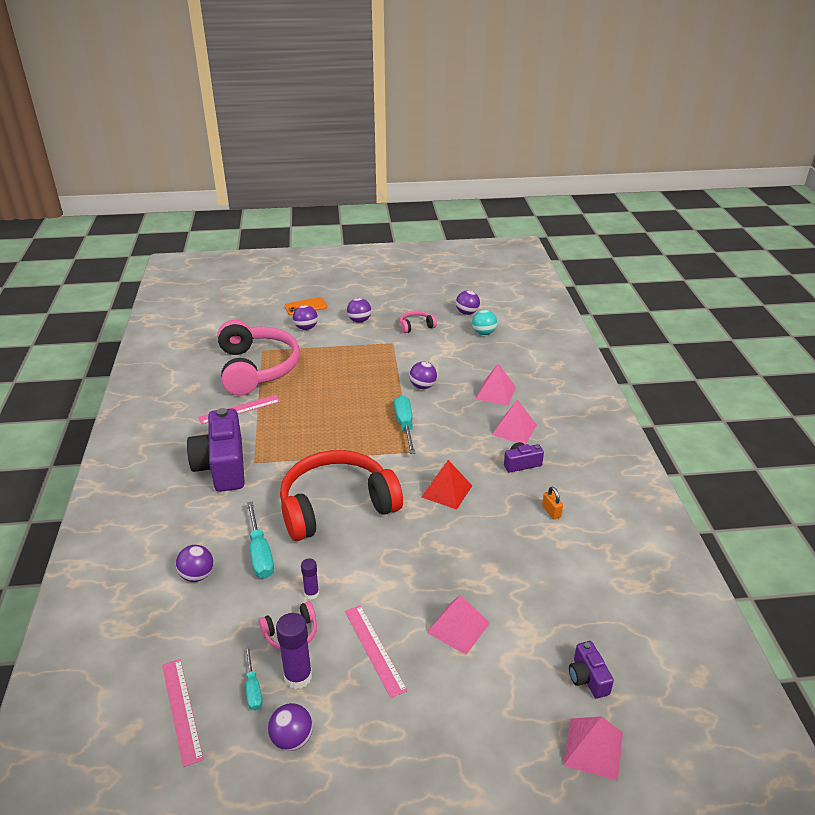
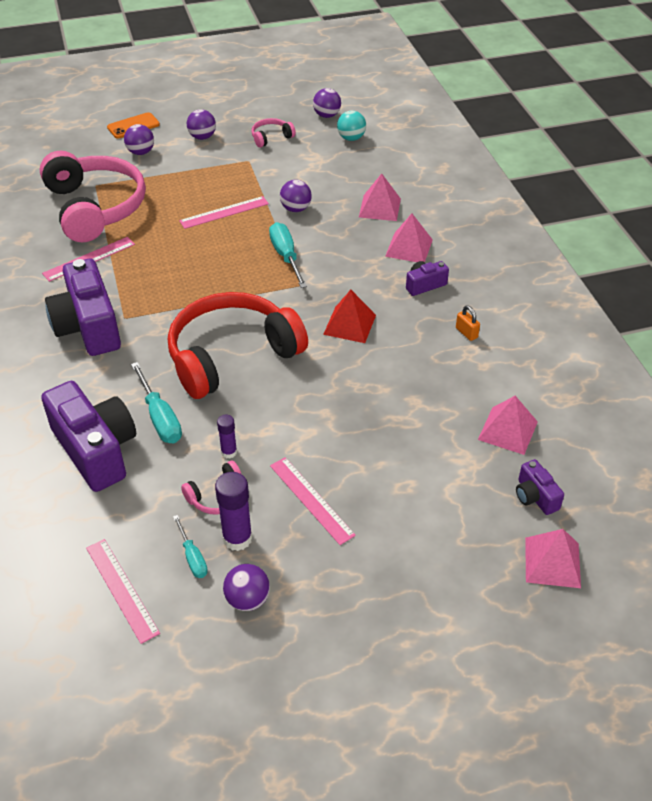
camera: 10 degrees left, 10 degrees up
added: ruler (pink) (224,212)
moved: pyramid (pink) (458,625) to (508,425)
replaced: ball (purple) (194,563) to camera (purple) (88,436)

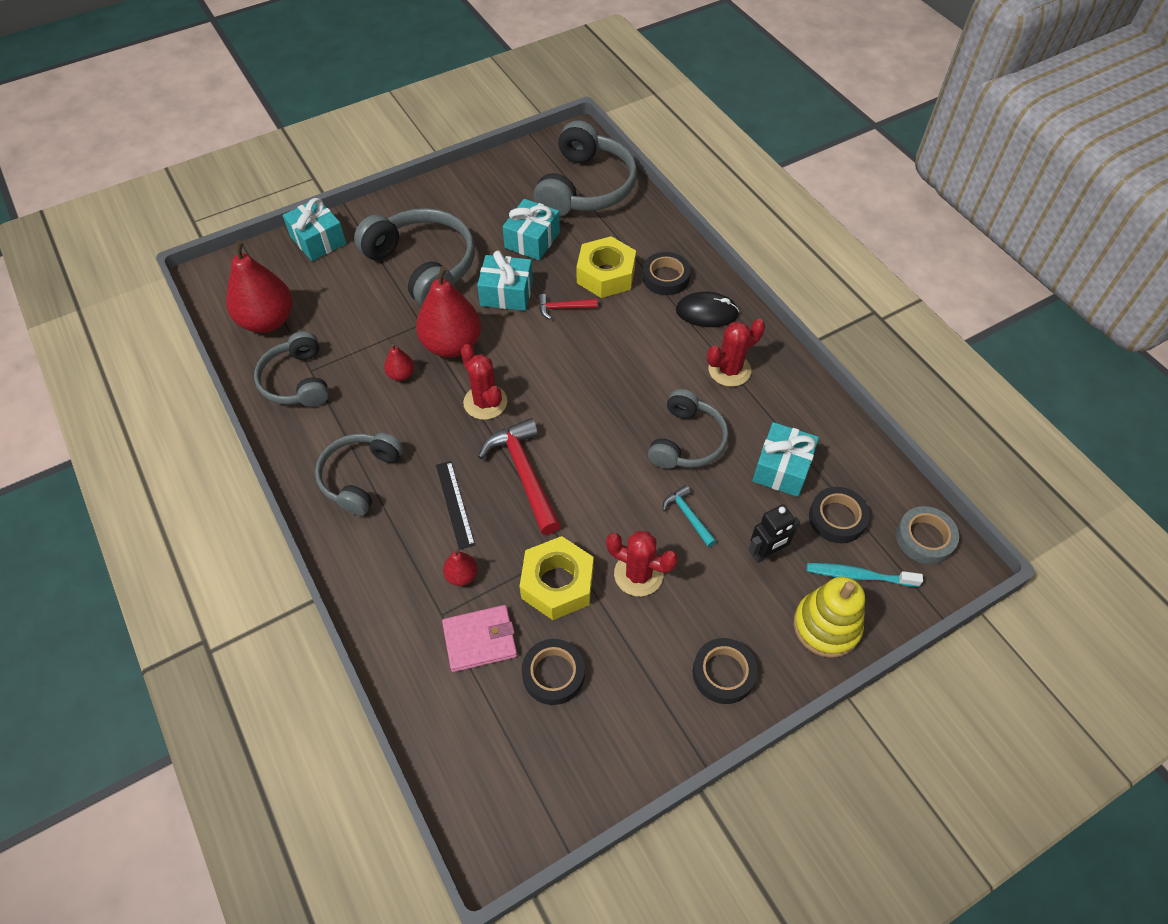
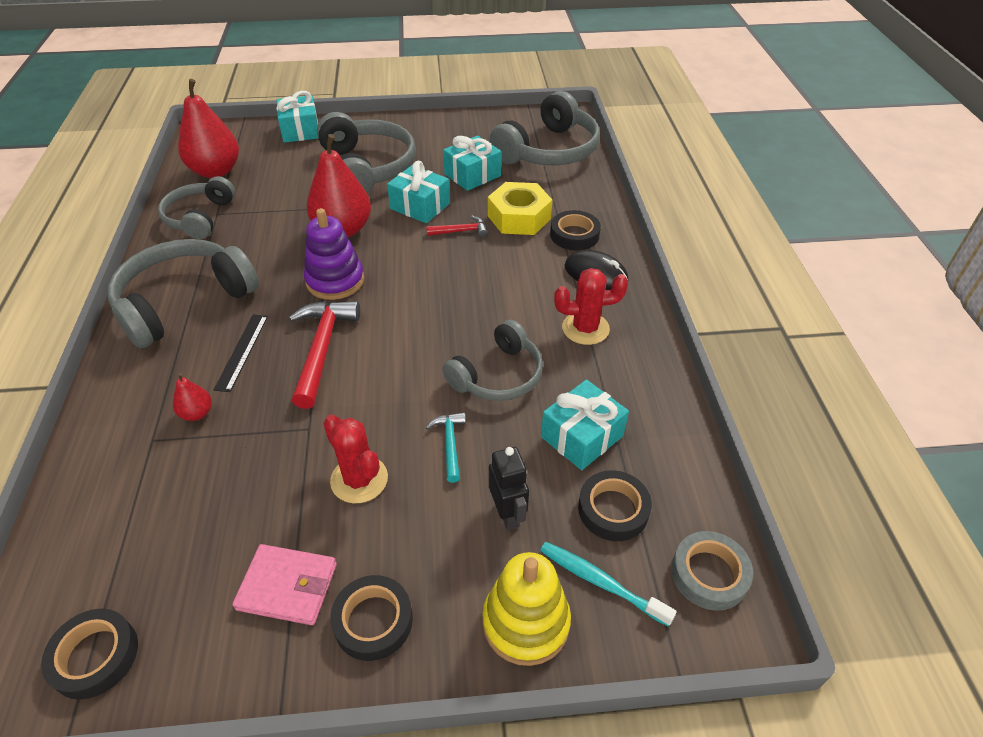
camera: 25 degrees right, 10 degrees down
removed: pear (red) (399,362); nut (yellow) (557,578)
moved: wallet (pink) (479,638) to (284,584); tape (black) (553,672) to (89,654)
replaced: cactus (red) (484,382) to stacking toy (purple) (334,254)
turned: hammer (red) (568,307) = (456,226) 150 degrees clockwise; robot (black) (774,533) = (509,488) 105 degrees counterclockwise
resized: headphones (grey) (359,474) = (183,293) x1.56

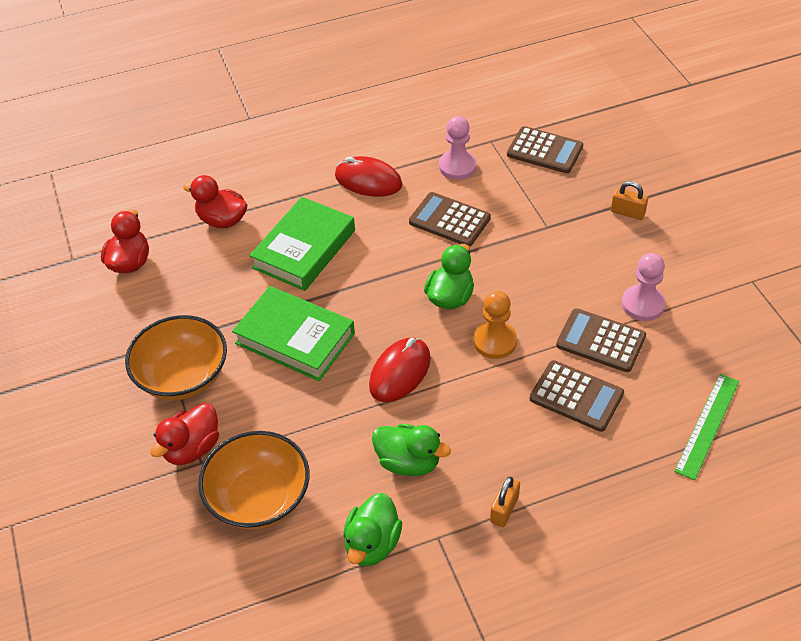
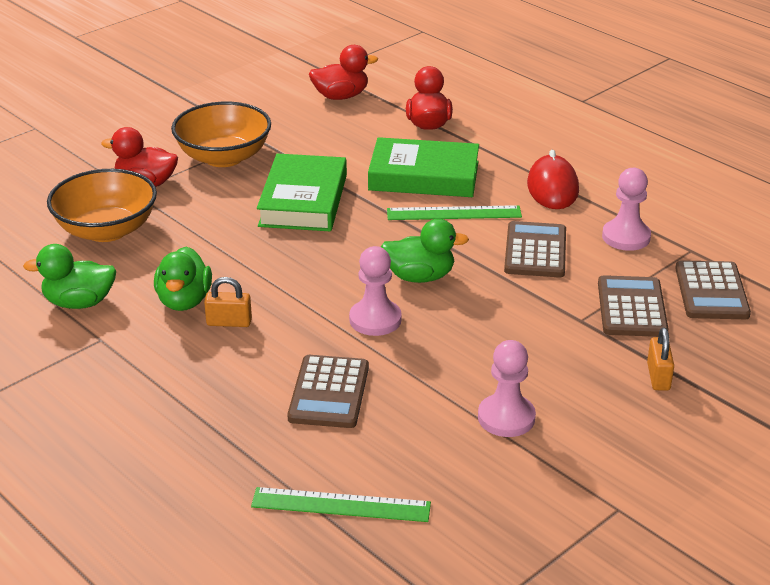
camera: 65 degrees right, 15 degrees down
removed: mouse (red) (400,370)
added: ruler (green) (454,212)
moved: padlock (orange) (505,502) to (228,302); calculator (brown) (601,340) to (633,306)
recoloured: pawn (orange) (495,325) to pawn (pink) (375,291)

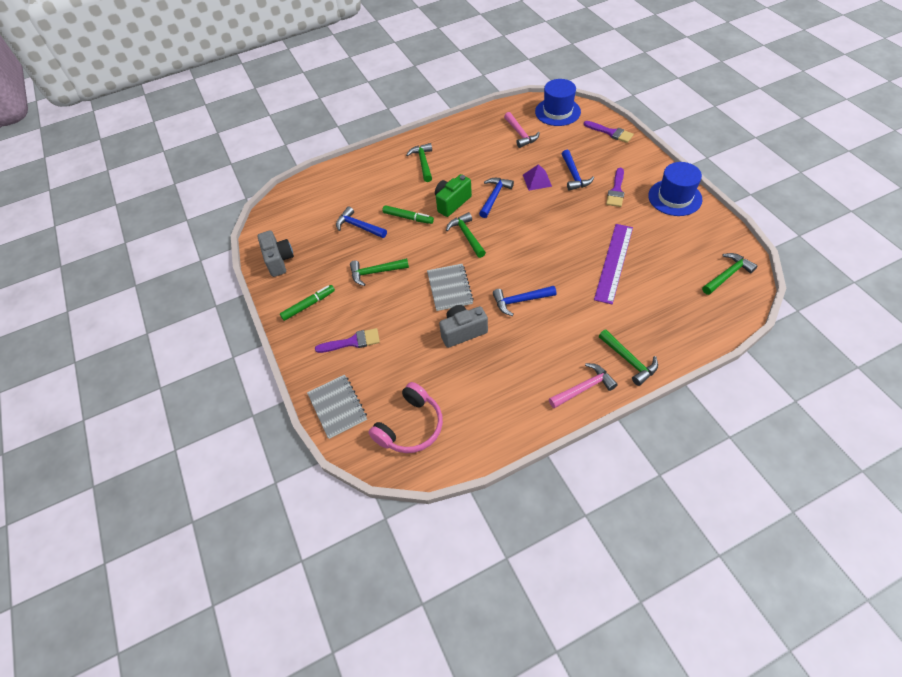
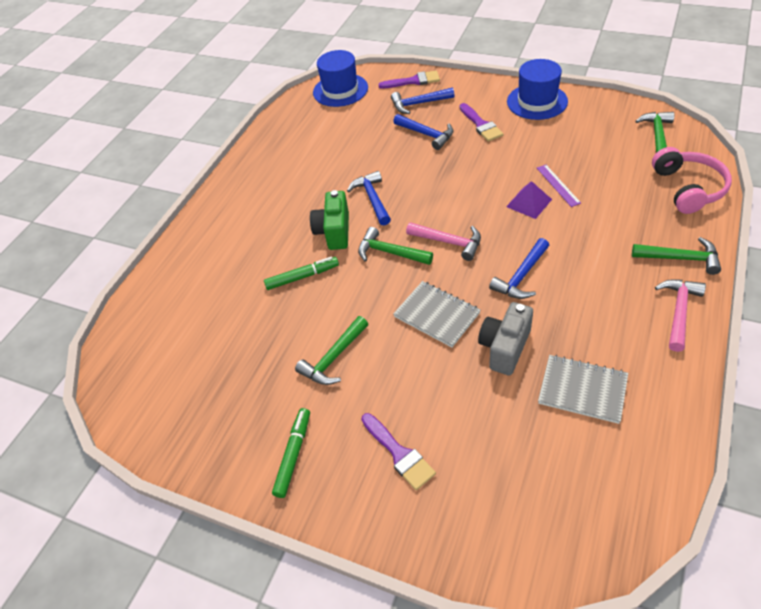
camera: 40 degrees left, 5 degrees down
removed: camera (grey) (275,253); hammer (green) (419,162)
moved: notebook (grey) (337,407) to (583,389); hammer (blue) (361,222) to (423,100); headphones (pink) (405,417) to (692,180); hammer (pink) (522,130) to (443,241); pyramid (purple) (537,177) to (529,200)
turned: brush (purple) (347,340) = (398,451) 105 degrees clockwise
resized: ruler (purple) (613,264) = (559,186) x0.52

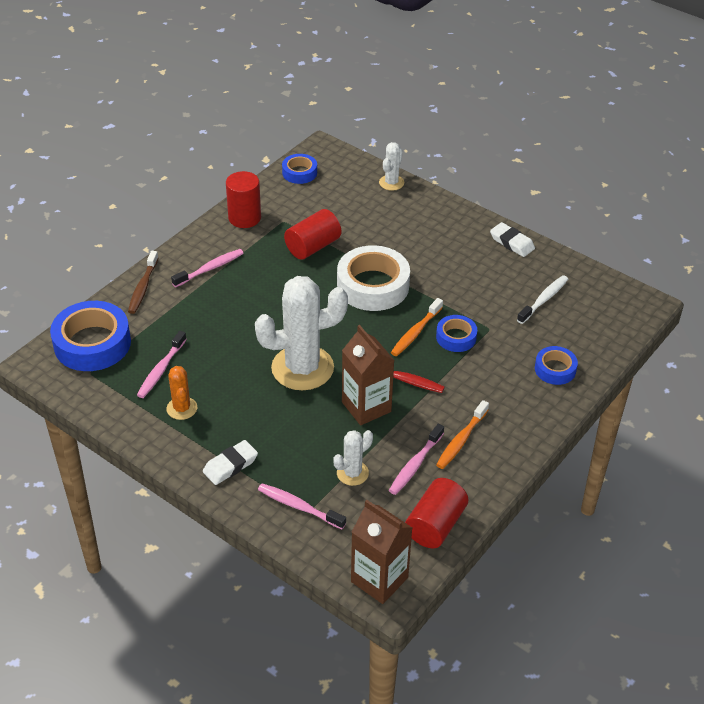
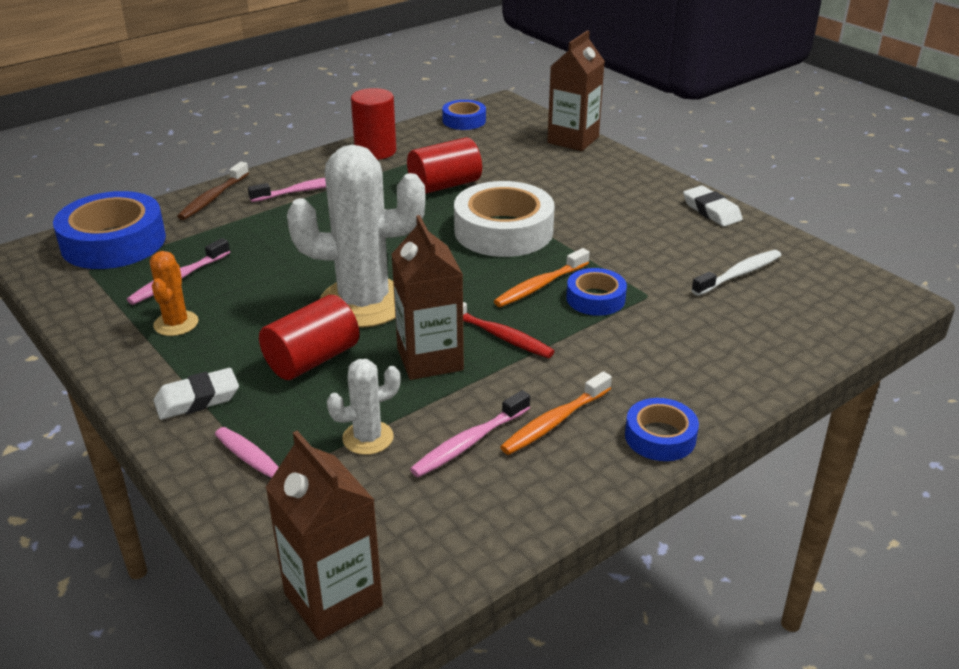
camera: 15 degrees right, 10 degrees down
moved: cylinder (red) (436,513) to (309,337); tape (blue) (556,365) to (662,429)
replaced: cactus (white) (391,166) to carton (brown) (576,91)

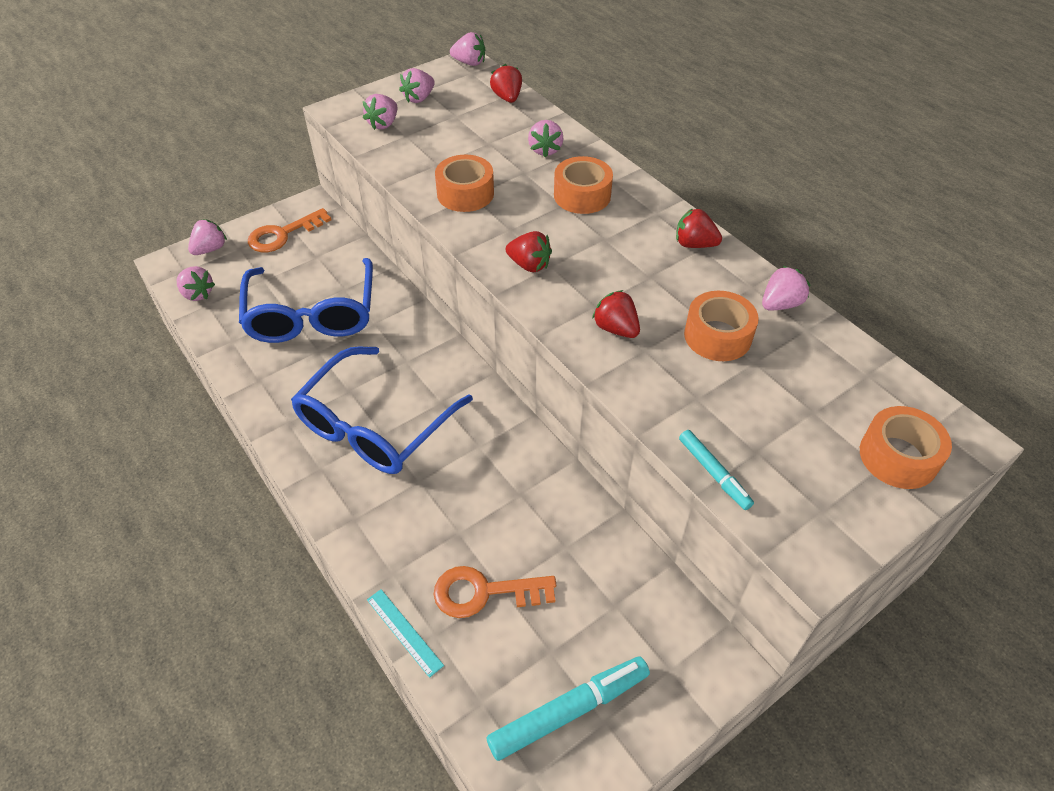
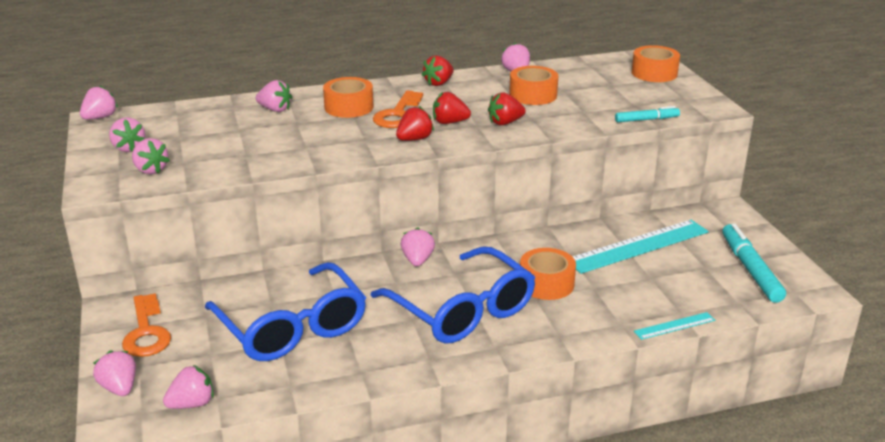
camera: 70 degrees left, 20 degrees down
added: strawberry (pink) (418,246); ruler (turquoise) (641,247)
moved: key (orange) (495,592) to (398,109); tape (orange) (464,183) to (548,274); strawberry (red) (506,83) to (452,108)
turned: glasses (blue) (306,300) = (285,311) 45 degrees clockwise

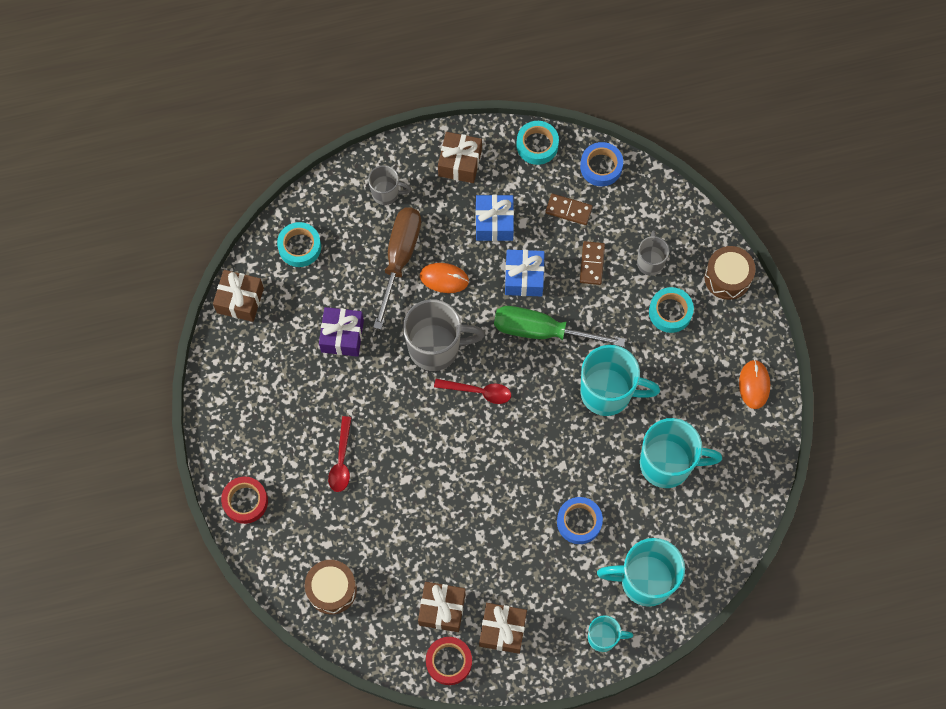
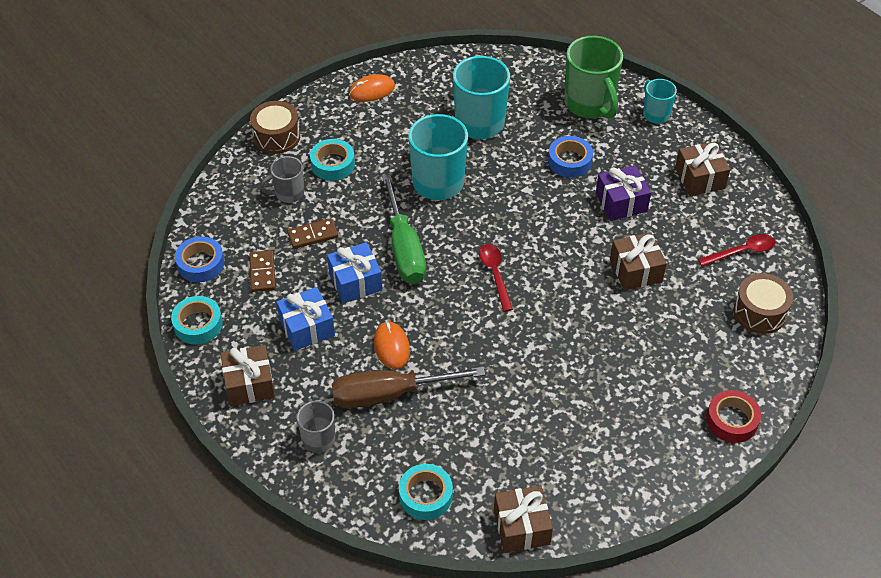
camera: 115 degrees left, 20 degrees down
removed: mug (grey) (444,335); tape (red) (449,661)
moved: gift (purple) (341,332) to (623,193); spoon (red) (340,454) to (736,250); gift (brown) (442,607) to (638,261)
recoloured: mug (turquoise) (641,572) to mug (green) (594,77)

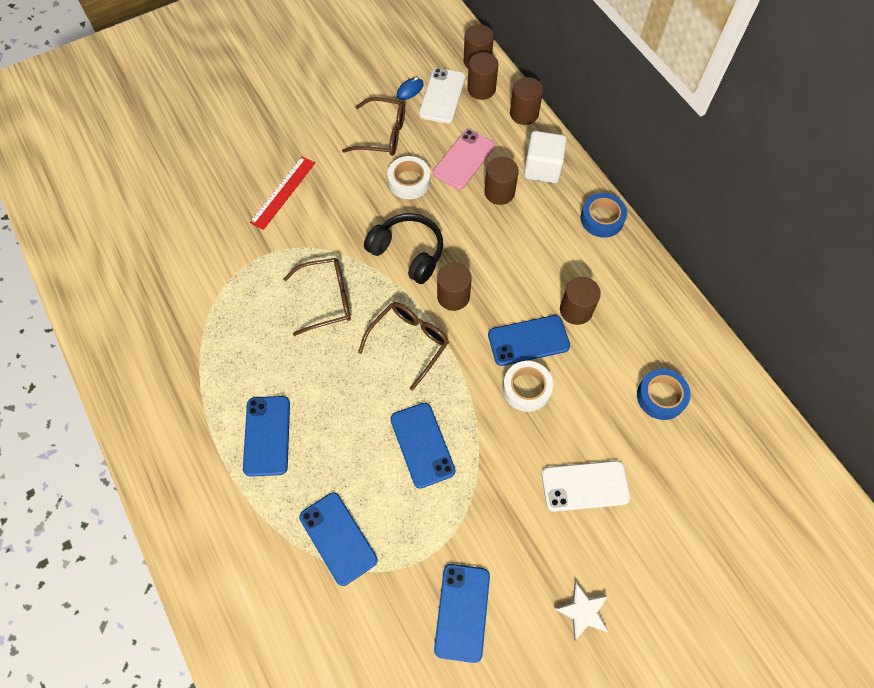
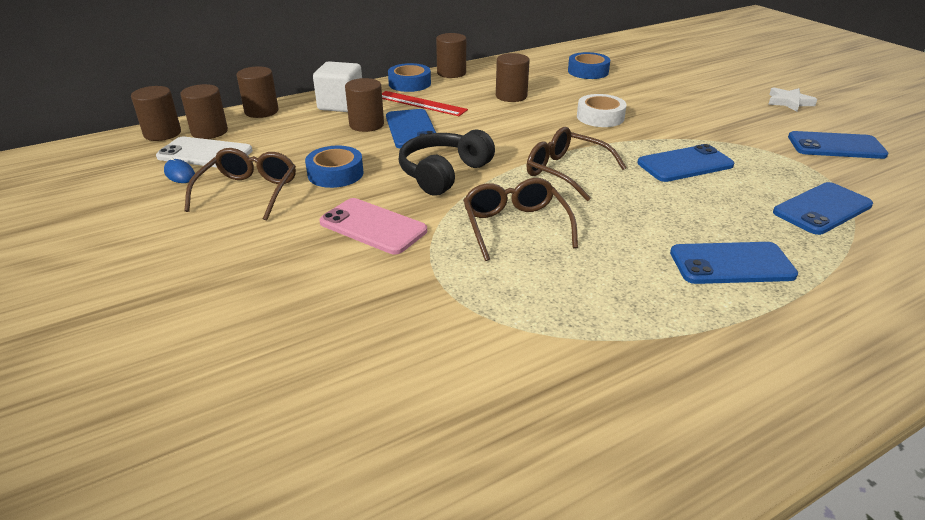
camera: 90 degrees left, 30 degrees down
removed: phone (white) (586,486)
moved: ruler (red) (282,193) to (425,103); phone (pink) (464,159) to (373,226); cylinder (brown) (454,287) to (451,55); phone (blue) (529,340) to (411,129)
recoloured: tape (white) (408,177) to tape (blue) (334,167)

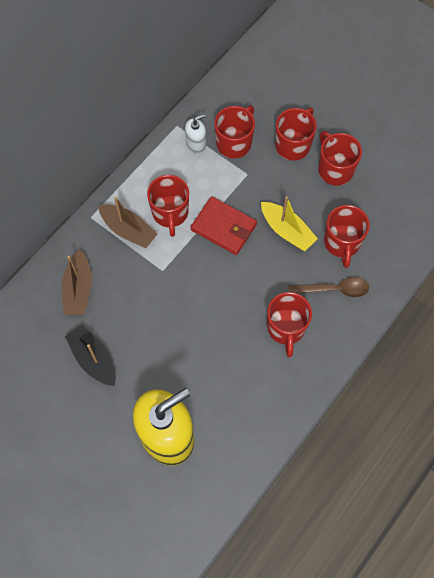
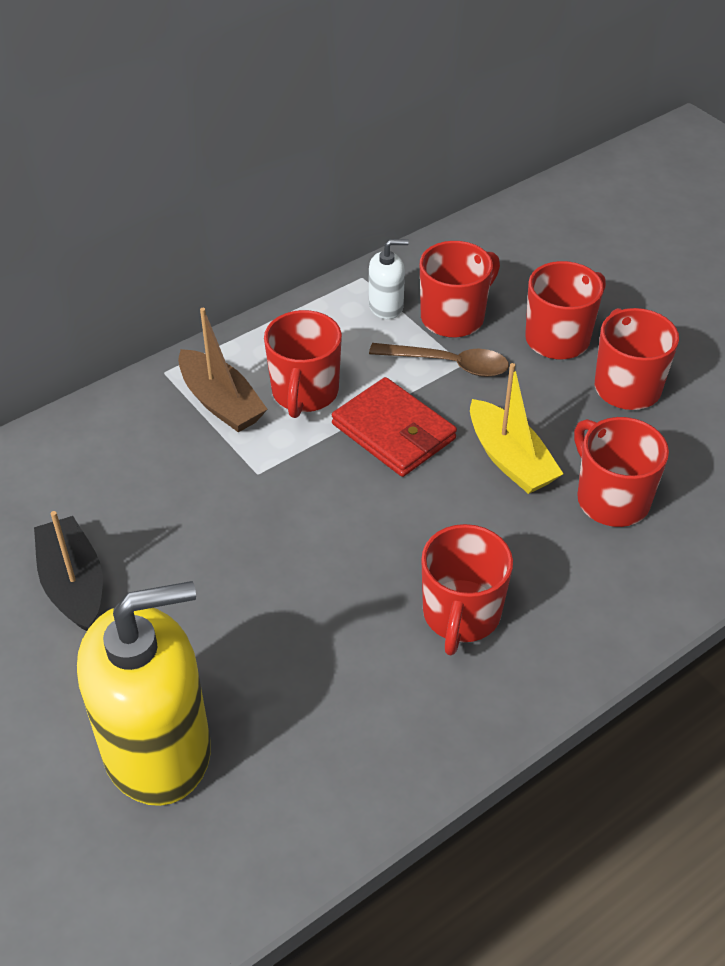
camera: 15 degrees right, 20 degrees down
removed: boat (brown) (77,282)
moved: spoon (brown) (328,287) to (439,360)
turned: mug (red) (347,236) = (621,472) 135 degrees clockwise

